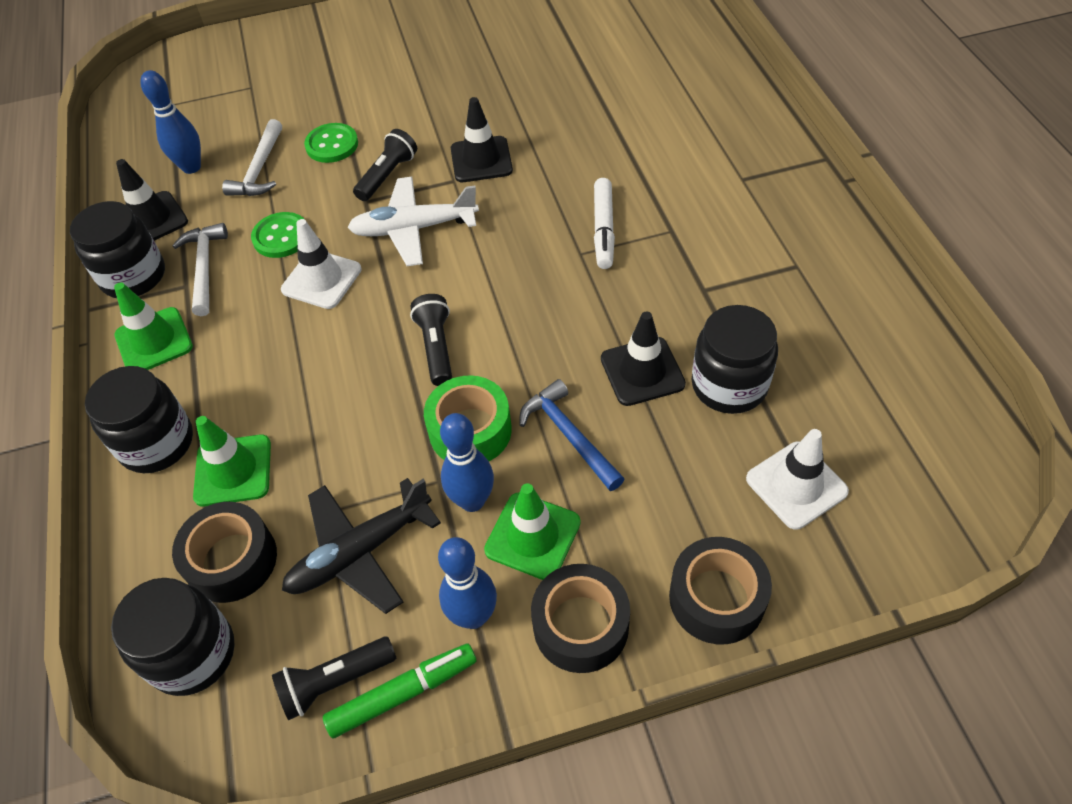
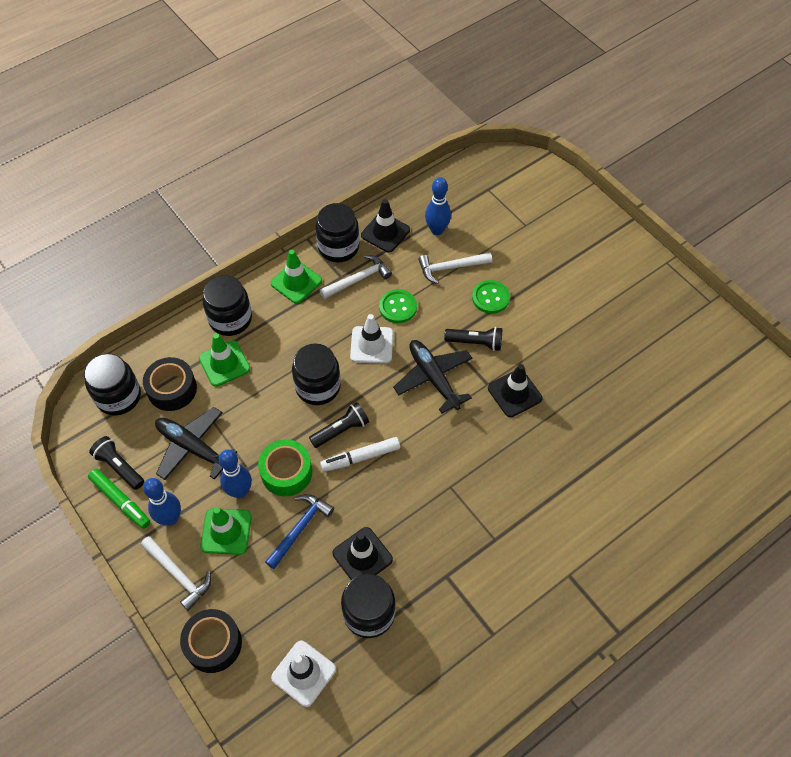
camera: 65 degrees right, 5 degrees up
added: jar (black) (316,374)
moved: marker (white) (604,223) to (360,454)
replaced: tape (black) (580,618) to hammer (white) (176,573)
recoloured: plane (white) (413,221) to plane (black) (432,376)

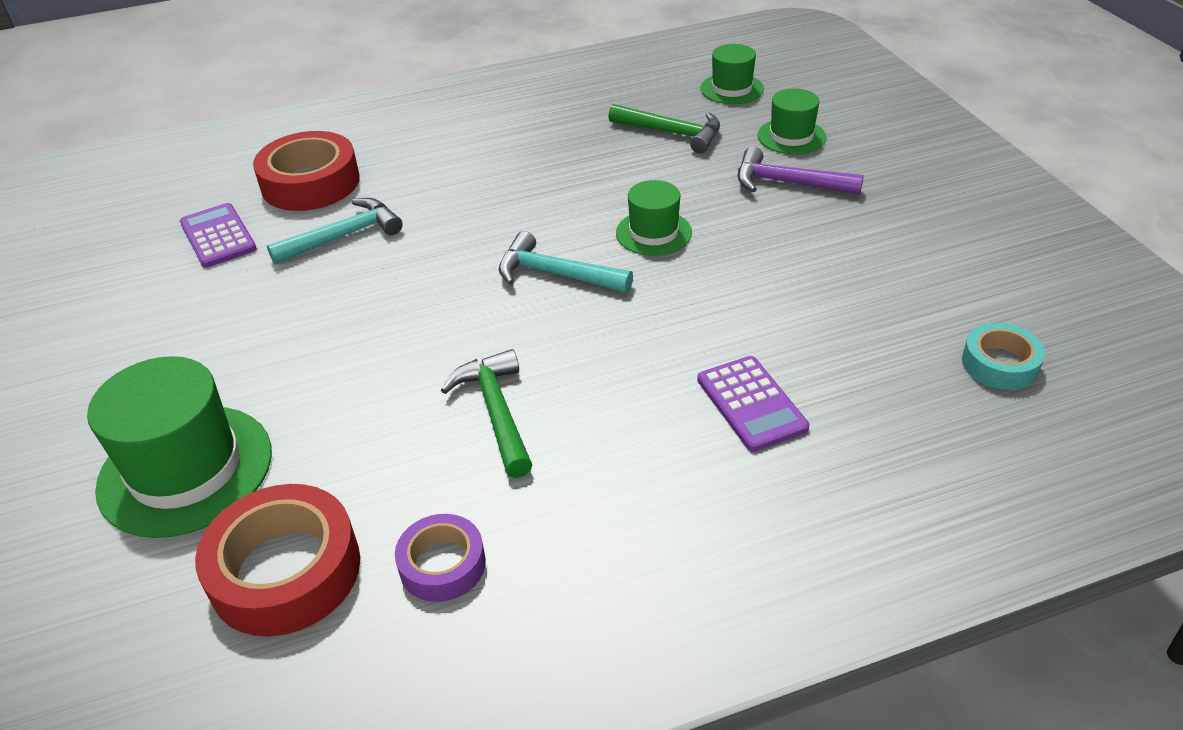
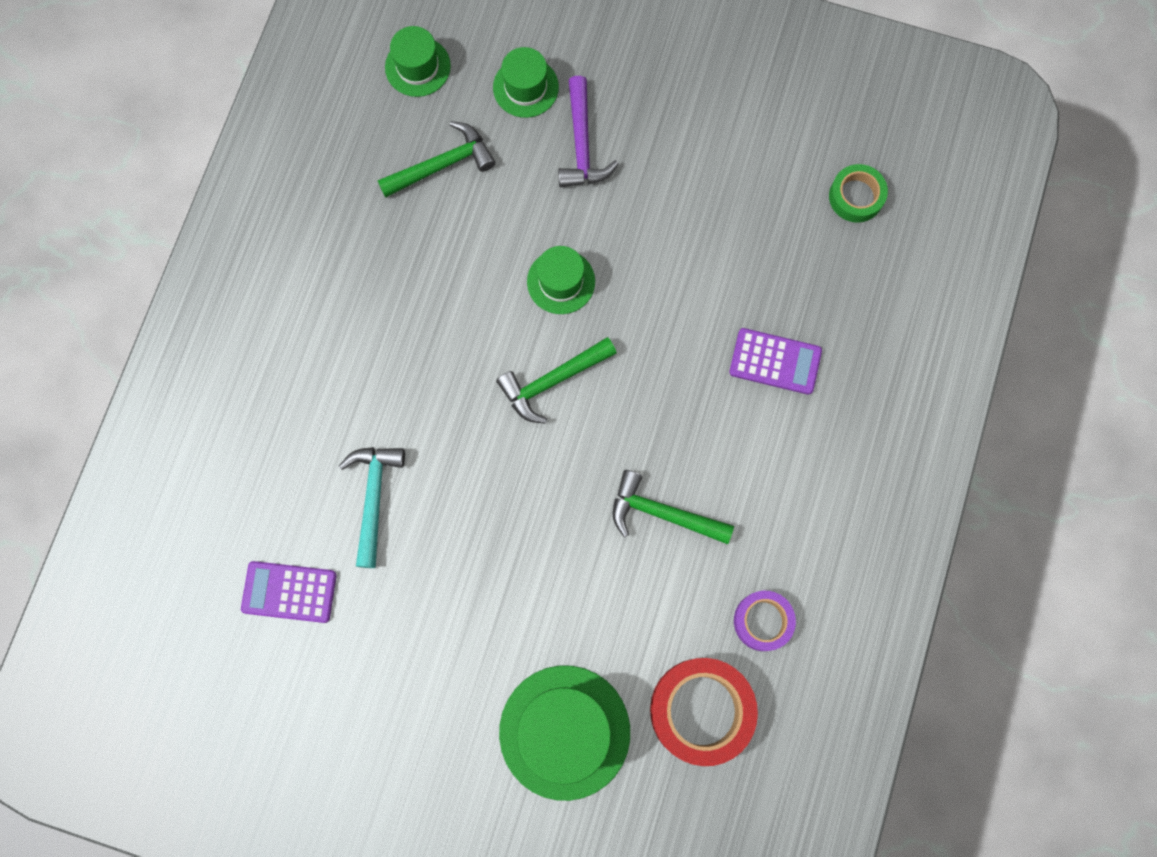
camera: 55 degrees left, 35 degrees up
removed: tape (red) (306,171)
recoloured: hammer (turquoise) (566,262) to hammer (green) (556,380); tape (turquoise) (1003,356) to tape (green) (858,193)
turned: hammer (purple) (801,171) = (588,131) 60 degrees counterclockwise

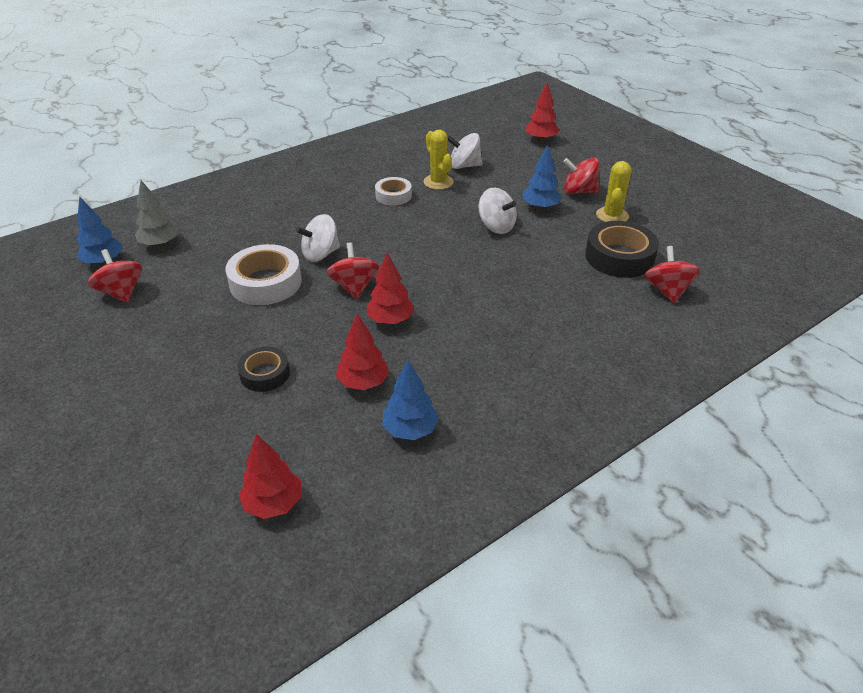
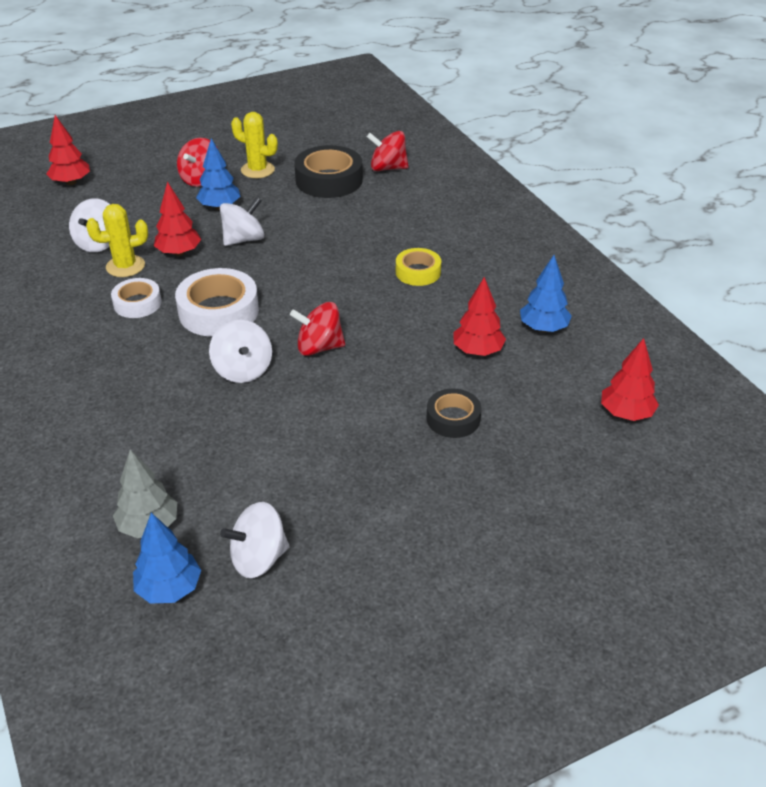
camera: 80 degrees left, 0 degrees up
added: tape (yellow) (418,267)
moved: tape (white) (263,274) to (217,302); tree (red) (390,288) to (177,219)
recoloured: spinning top (red) (115,276) to spinning top (white) (255,540)

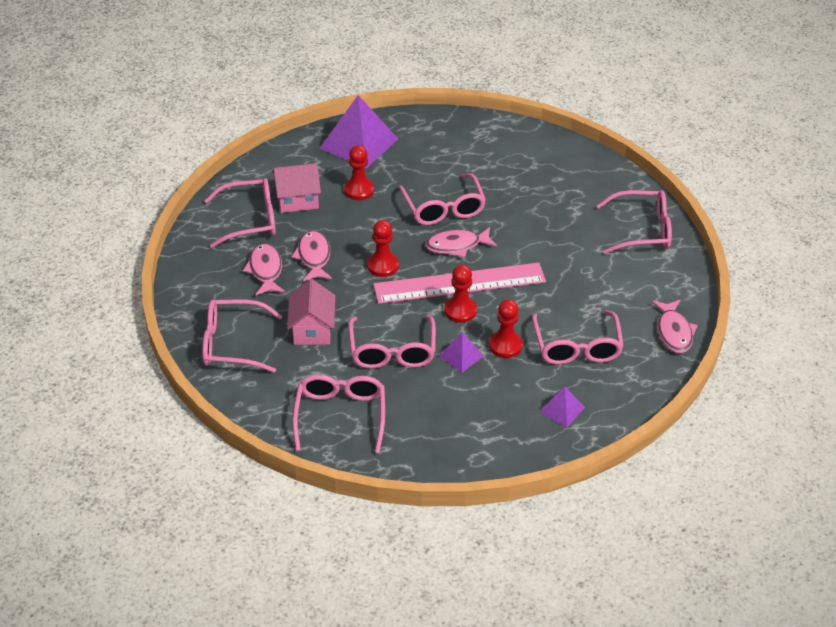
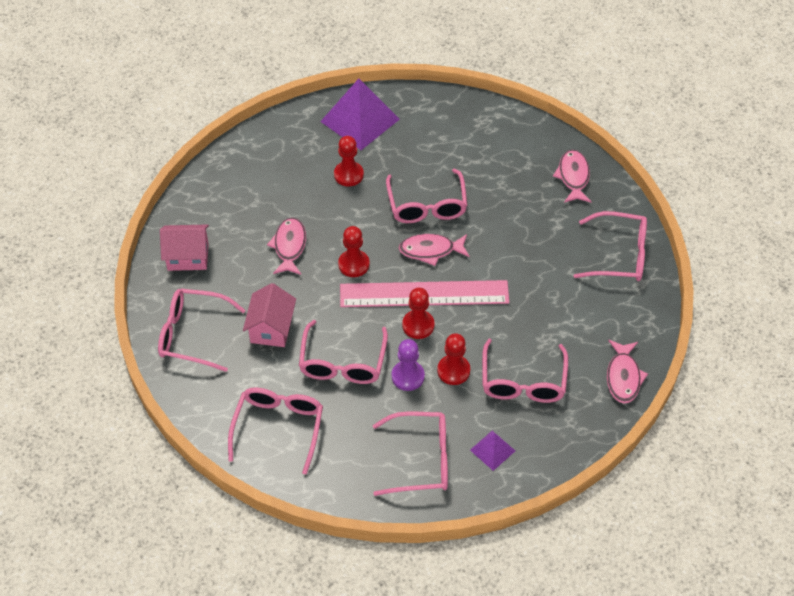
camera: 10 degrees right, 10 degrees up
moved: glasses (pink) (240,213) to (410,454); fish (pink) (264,269) to (572,176); house (pink) (296,188) to (184,247)
replaced: pyramid (purple) (461,352) to pawn (purple) (408,365)

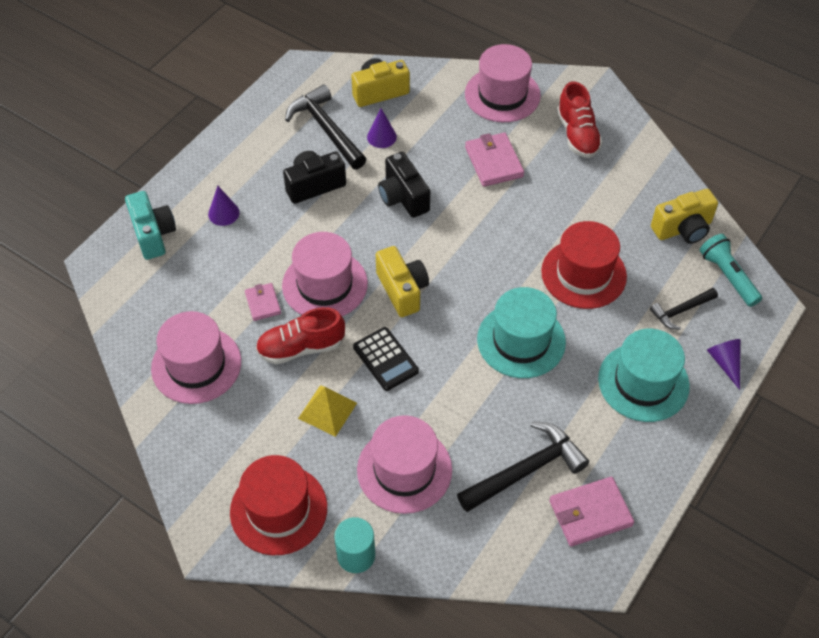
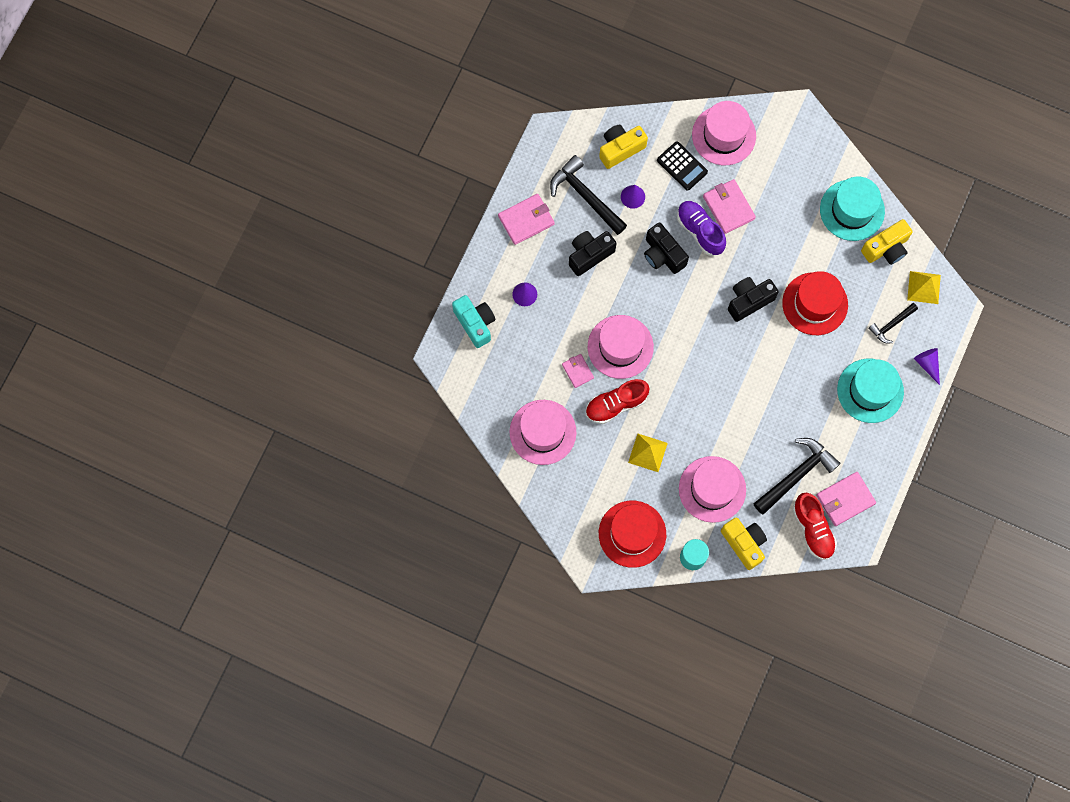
camera: 10 degrees left, 20 degrees up
added: wallet (pink) (526,219); shoe (purple) (701,228); camera (black) (753,299)
moved: calculator (black) (386,359) to (682,166); camera (yellow) (402,281) to (744,543); hat (turquoise) (521,332) to (852,209); shoe (red) (580,120) to (815,526)
replaced: flashlight (turquoise) (731,270) to pyramid (yellow) (924,287)

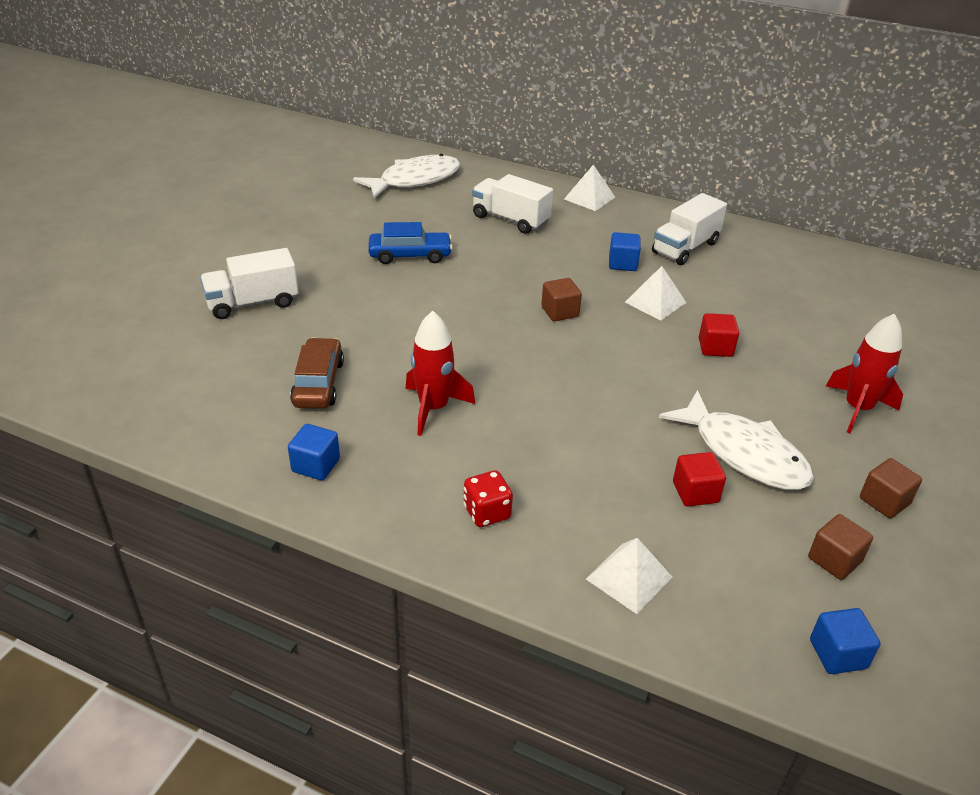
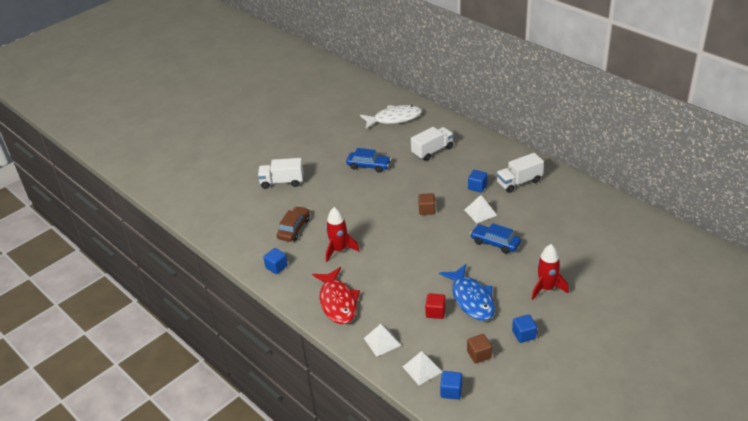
camera: 25 degrees right, 0 degrees up
moved: pyramid (white) (589,187) to (422,368)
replaced: dice (red) (488,498) to fish (red) (336,295); cube (red) (719,335) to car (blue) (495,238)
recoloured: fish (white) (736,440) to fish (blue) (467,292); cube (brown) (891,488) to cube (blue) (524,328)
turned: truck (white) (512,204) = (432,144) 90 degrees clockwise

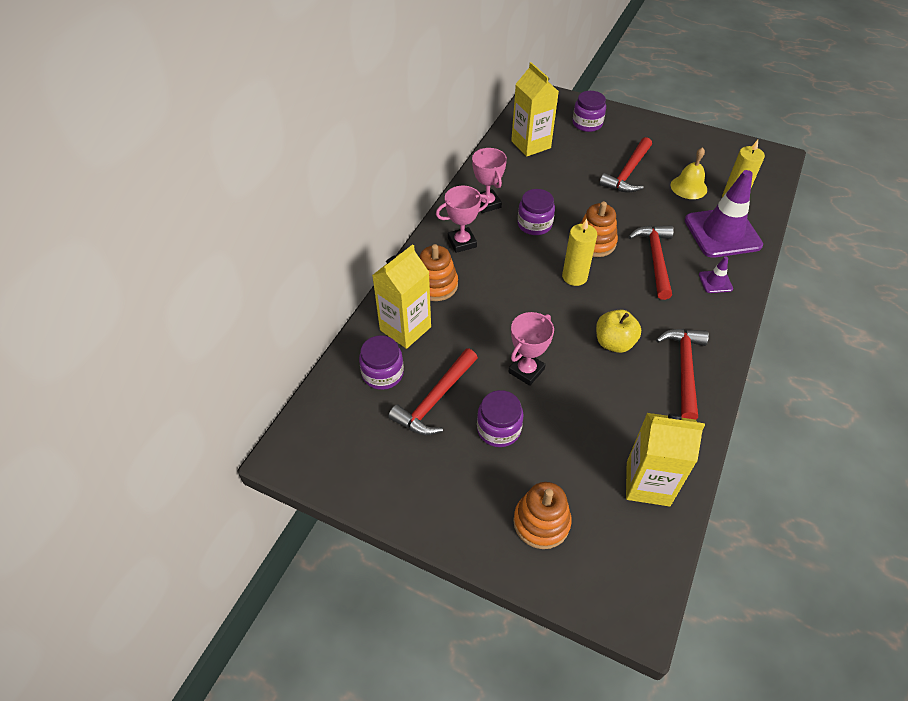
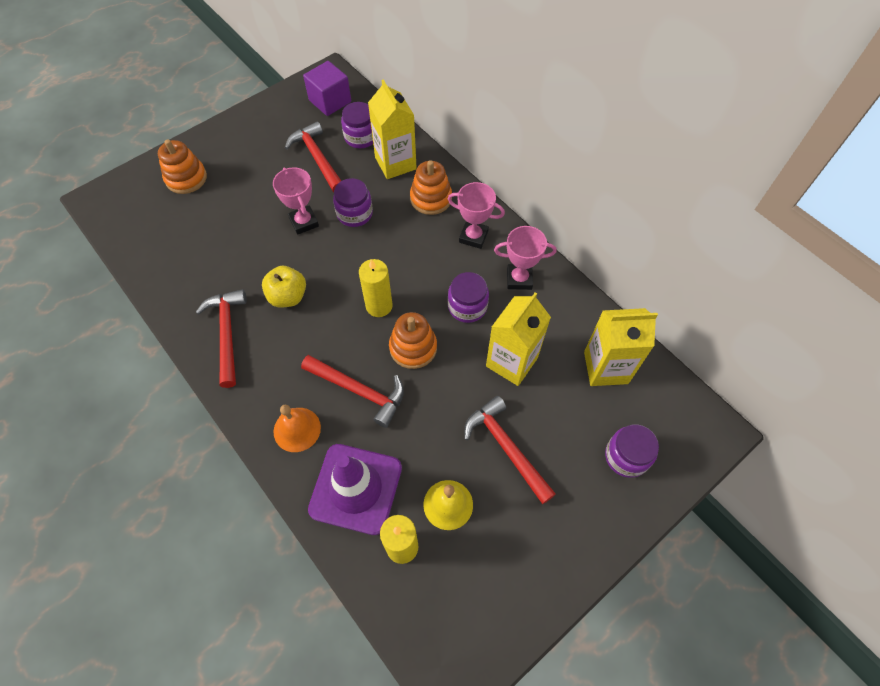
camera: 115 degrees right, 10 degrees up
added: cube (purple) (327,88)
moved: jar (purple) (500,418) to (353,202); carton (yellow) (665,460) to (518,339)
replaced: traffic cone (purple) (716,275) to bell (orange) (297,428)
turned: trophy (pink) (462,219) = (476,215) 75 degrees counterclockwise; hammer (red) (682,374) = (221,338) 135 degrees counterclockwise

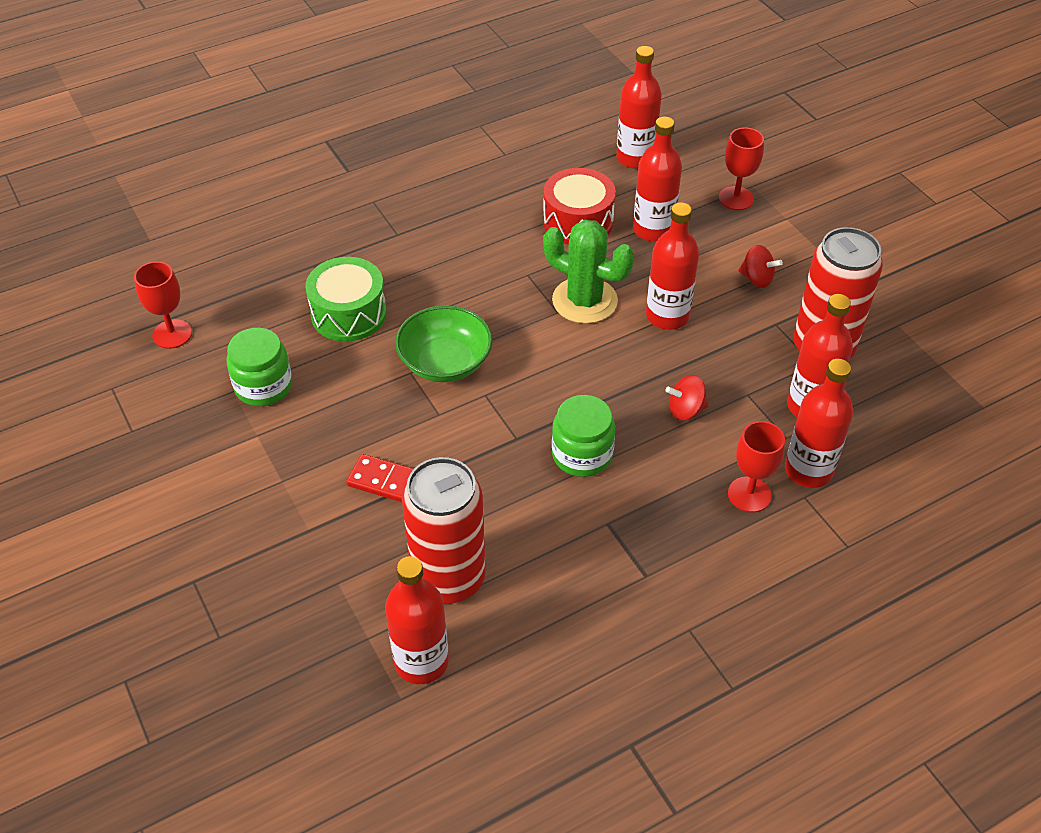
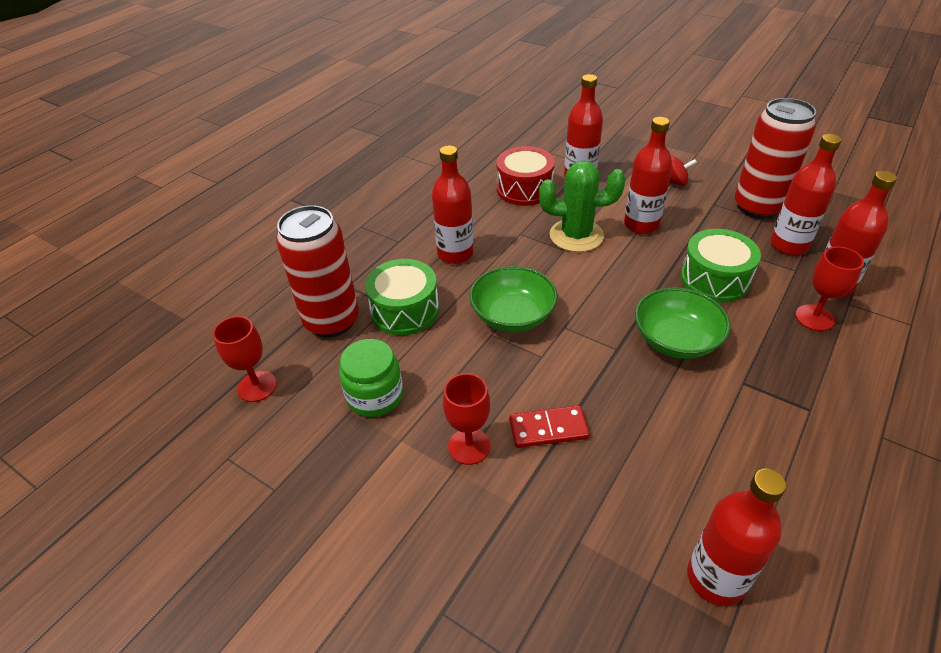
camera: 25 degrees left, 5 degrees down
moved: can (red) (444,530) to (317,271); bottle (red) (639,107) to (453,204); goblet (red) (741,169) to (466,419)
replaced: jar (green) (583,436) to bowl (green) (683,323); spinning top (red) (687,397) to drum (green) (721,265)

